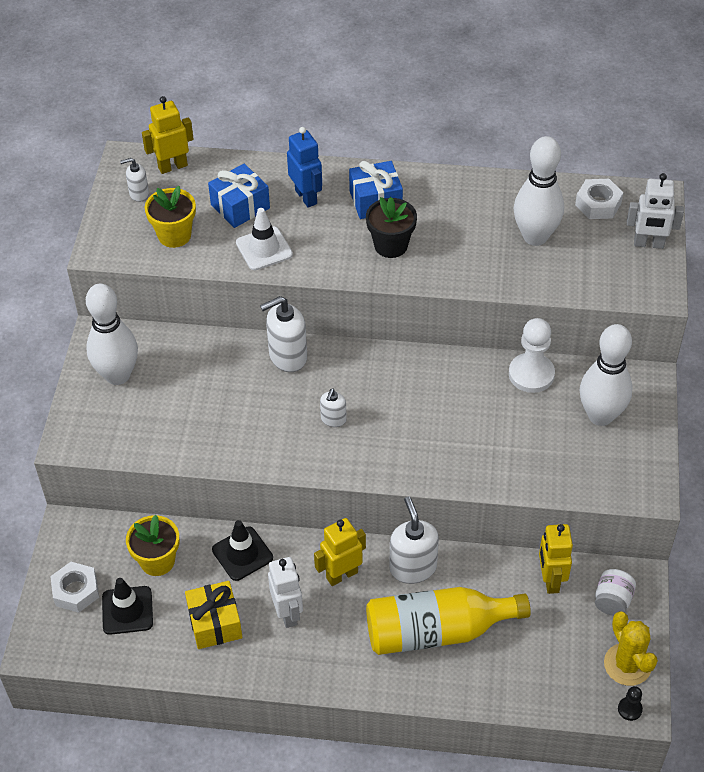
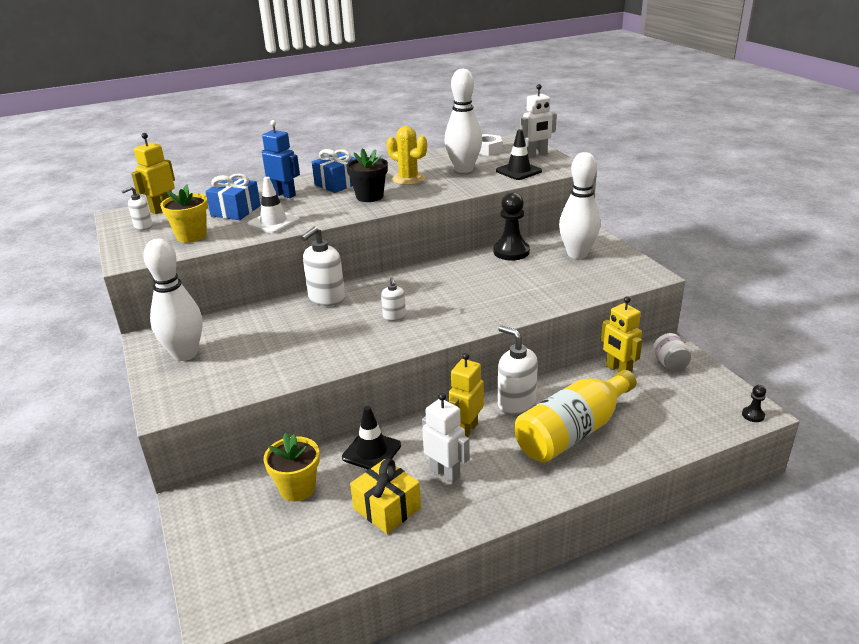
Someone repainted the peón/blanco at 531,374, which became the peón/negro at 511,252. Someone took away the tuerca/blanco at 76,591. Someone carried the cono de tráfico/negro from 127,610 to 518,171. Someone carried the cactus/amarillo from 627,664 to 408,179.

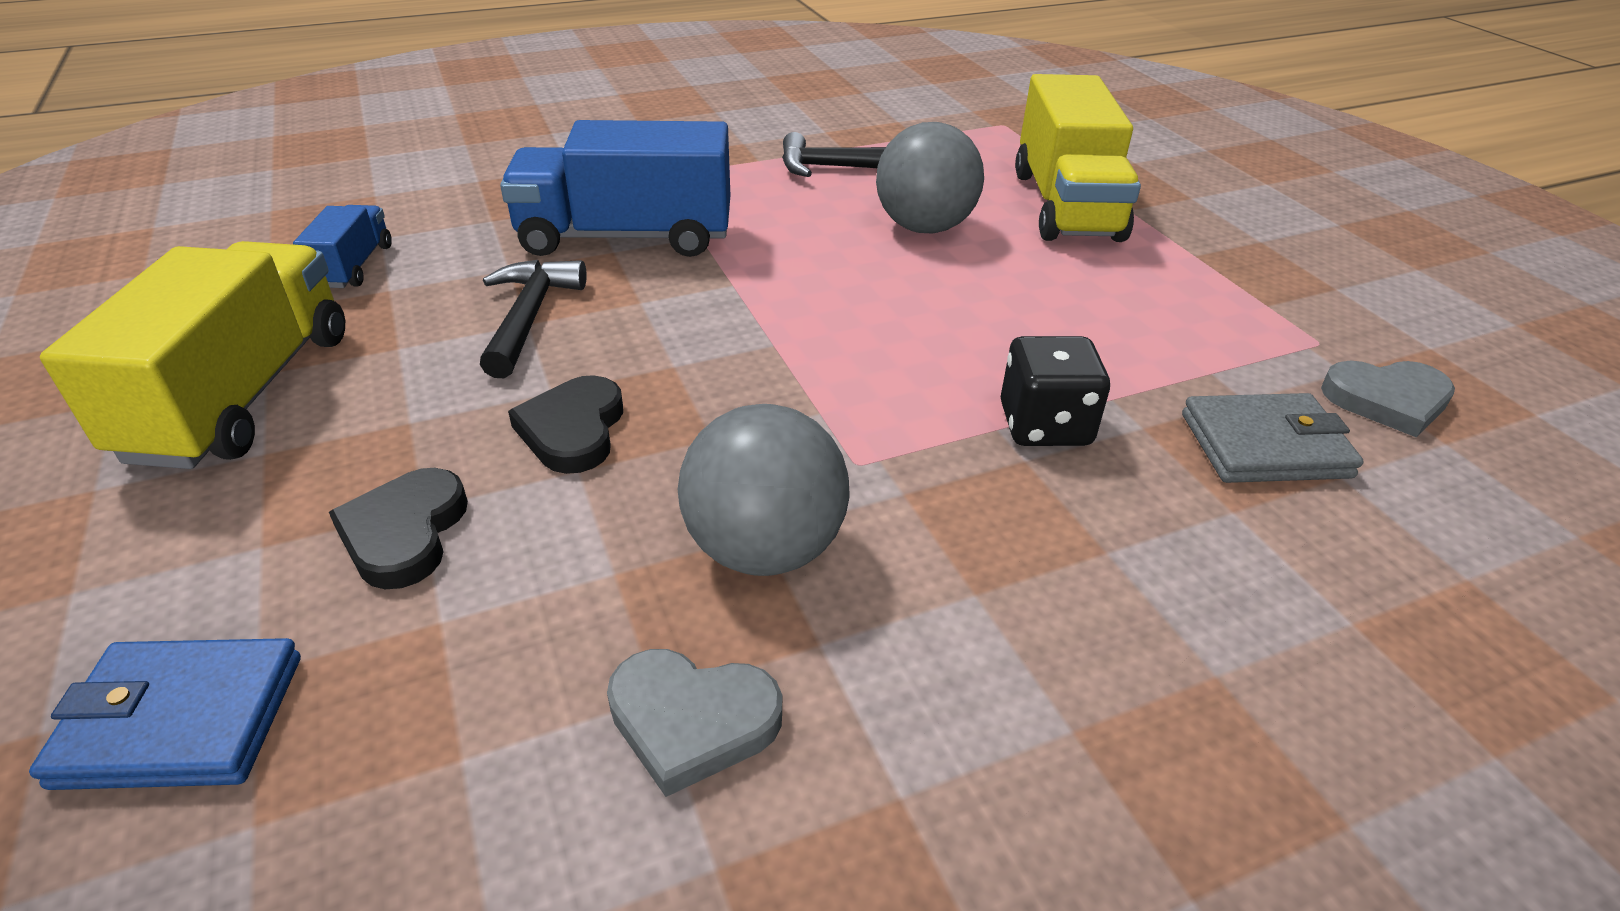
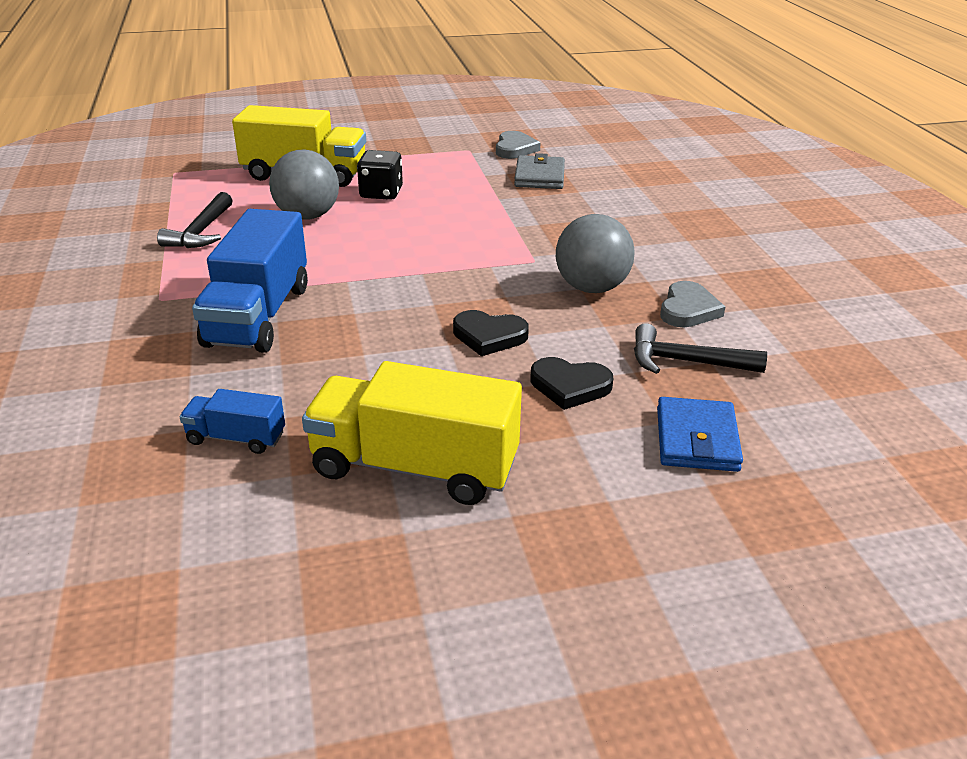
Someone carried the martillo/negro from 529,317 to 685,362. Someone carried the dado/negro from 1045,425 to 381,193.

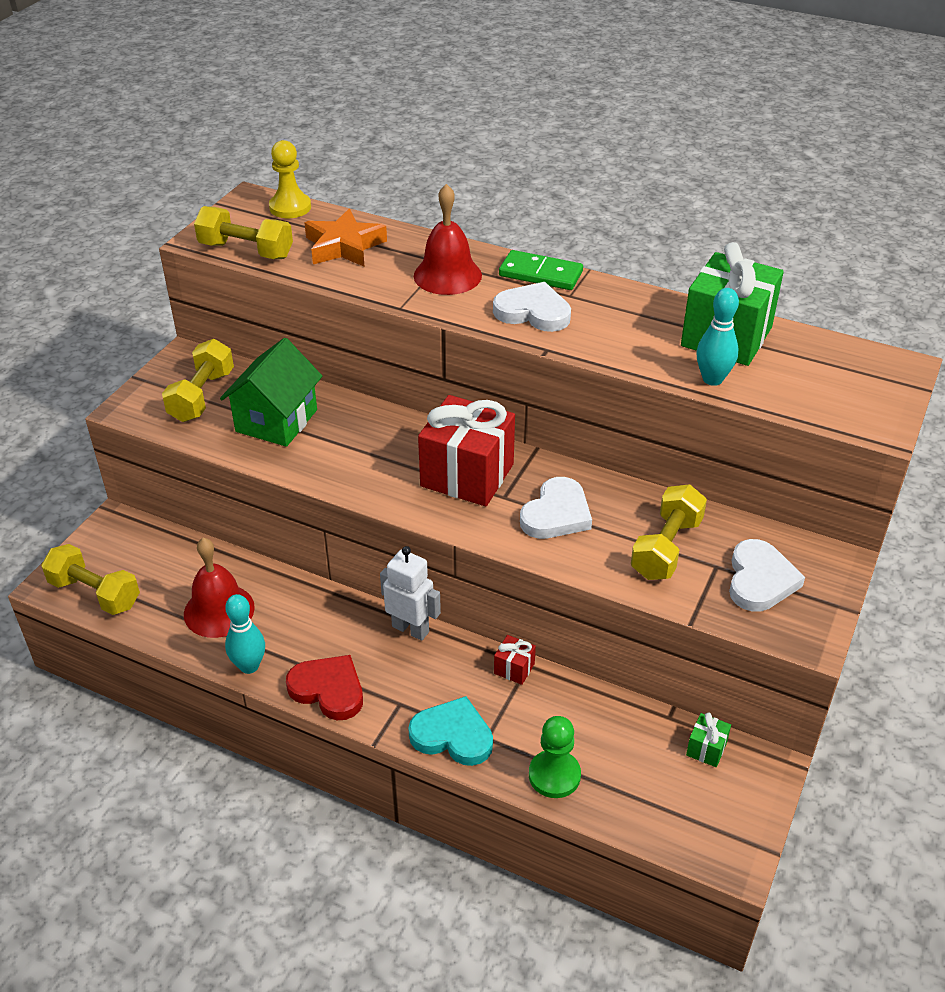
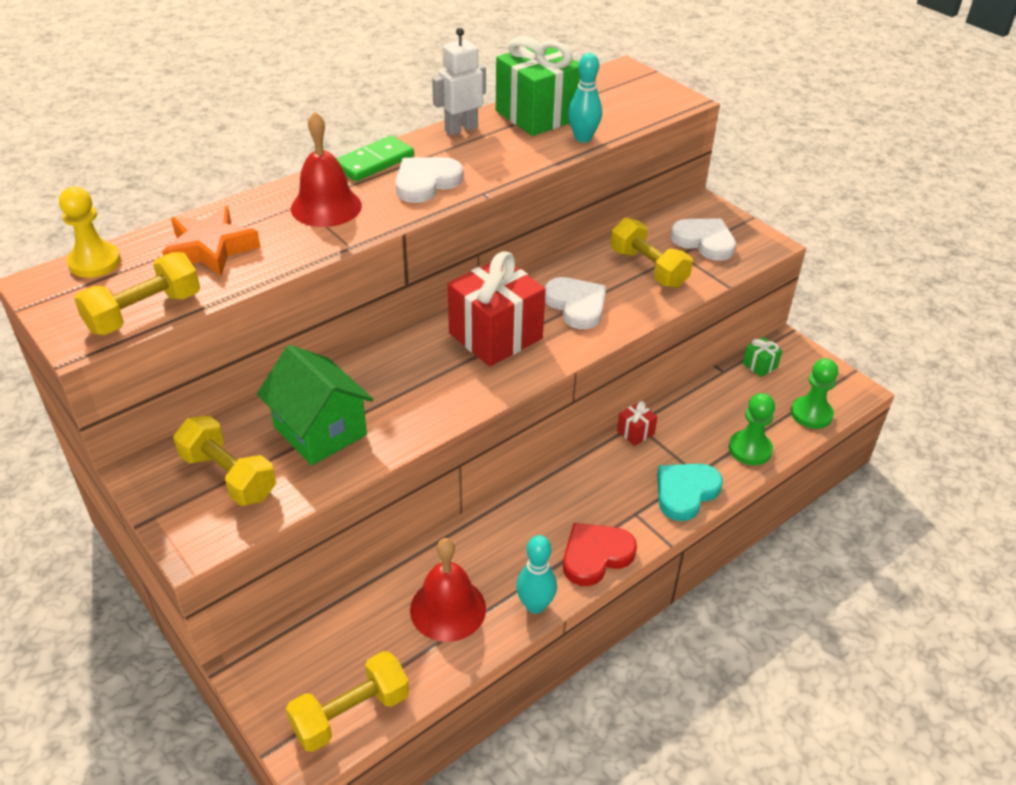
Someone carried the robot/blanco from 410,629 to 461,129. Someone put down the peón/verde at 811,414.

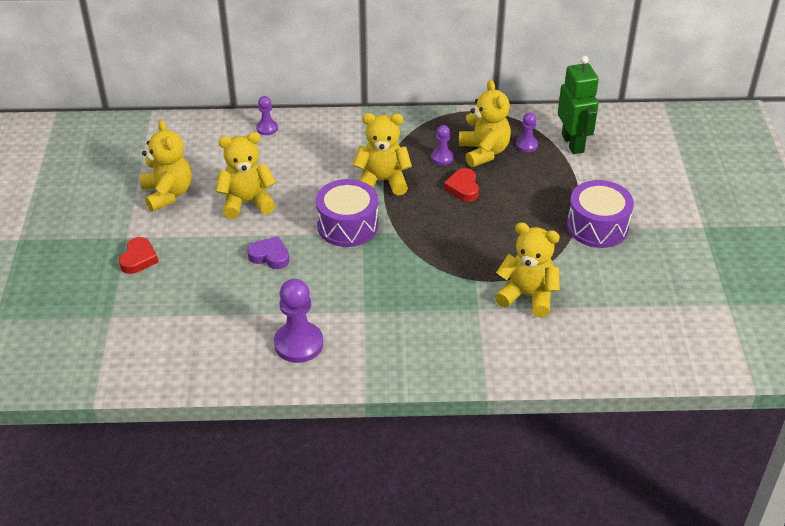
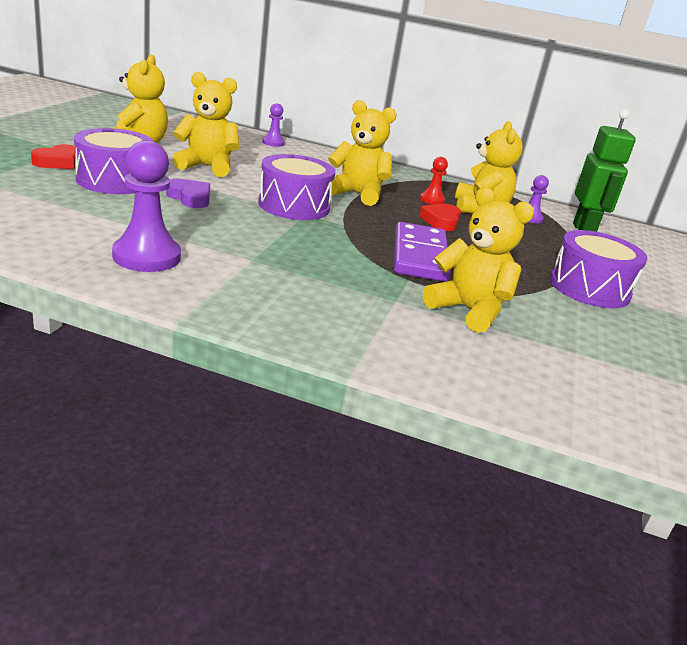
Someone repainted the peón/morado at 442,157, which became the peón/rojo at 432,200. Someone put down the tambor/morado at 115,180. Someone put down the ficha de dominó/morado at 419,256.

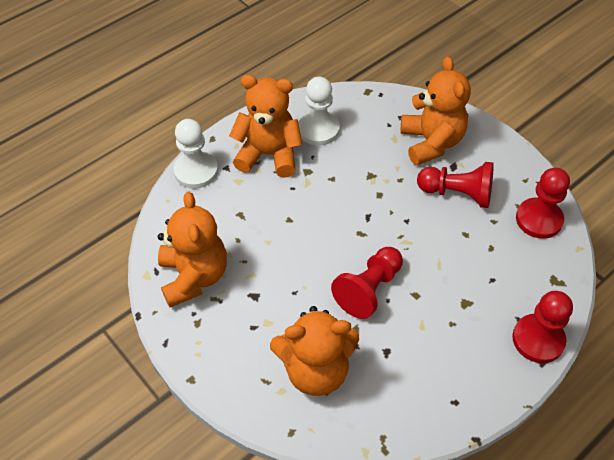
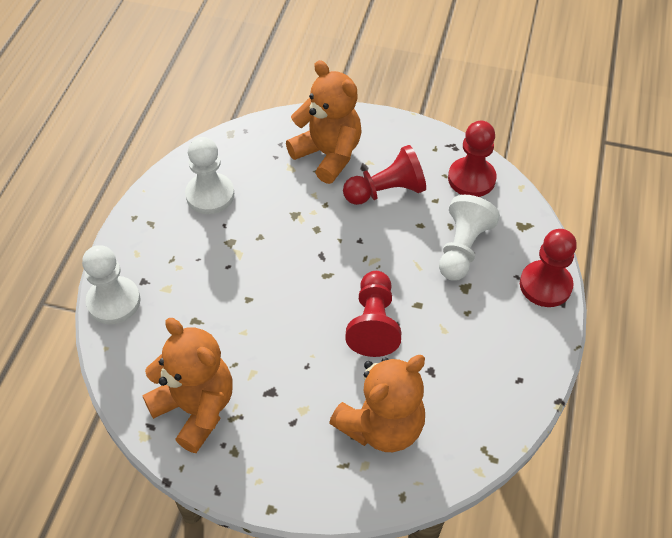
Someone took away the osito/naranja at 269,155. Someone put down the peón/blanco at 462,249.

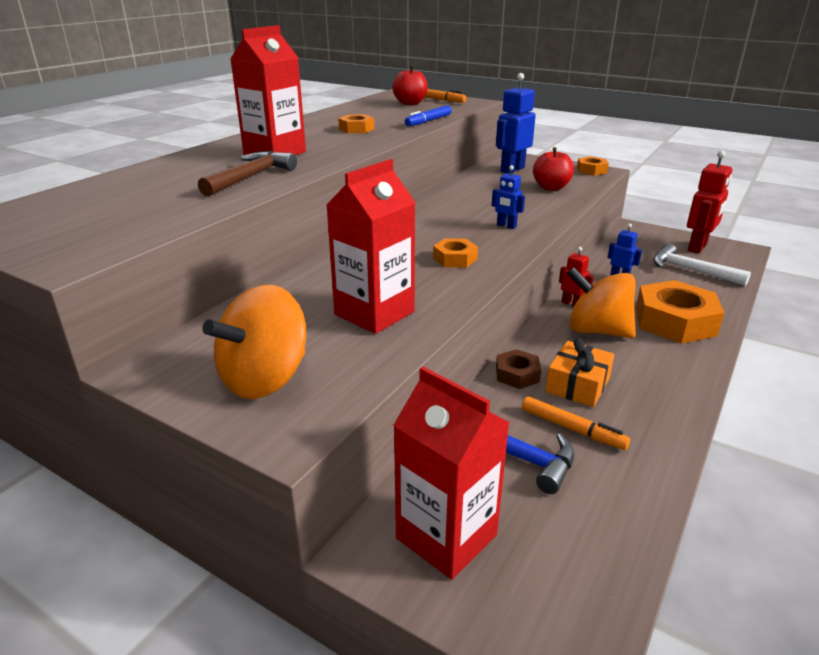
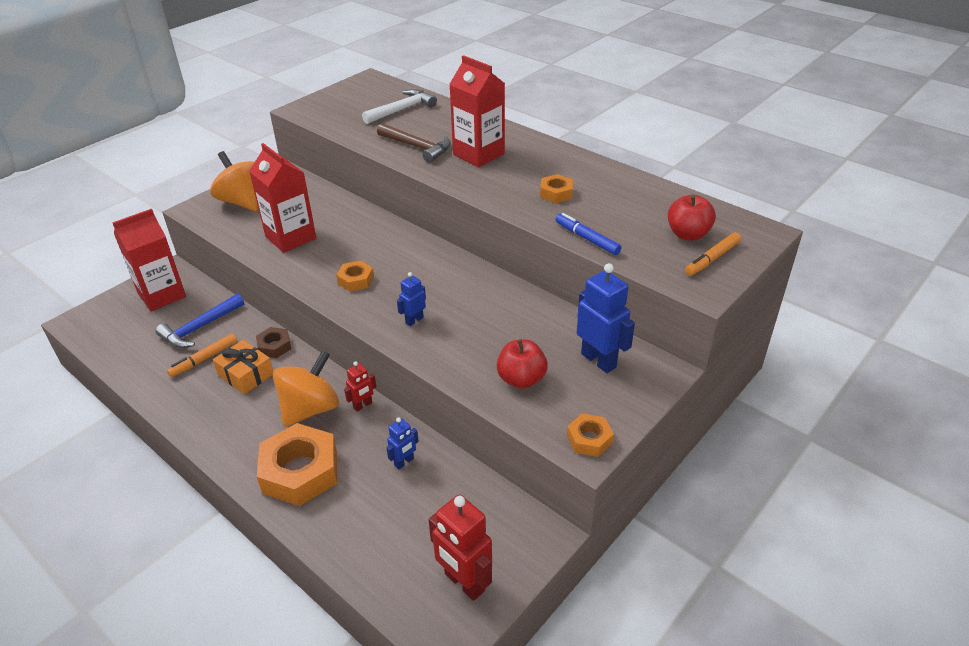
Someone carried the martillo/blanco from 691,270 to 402,109.

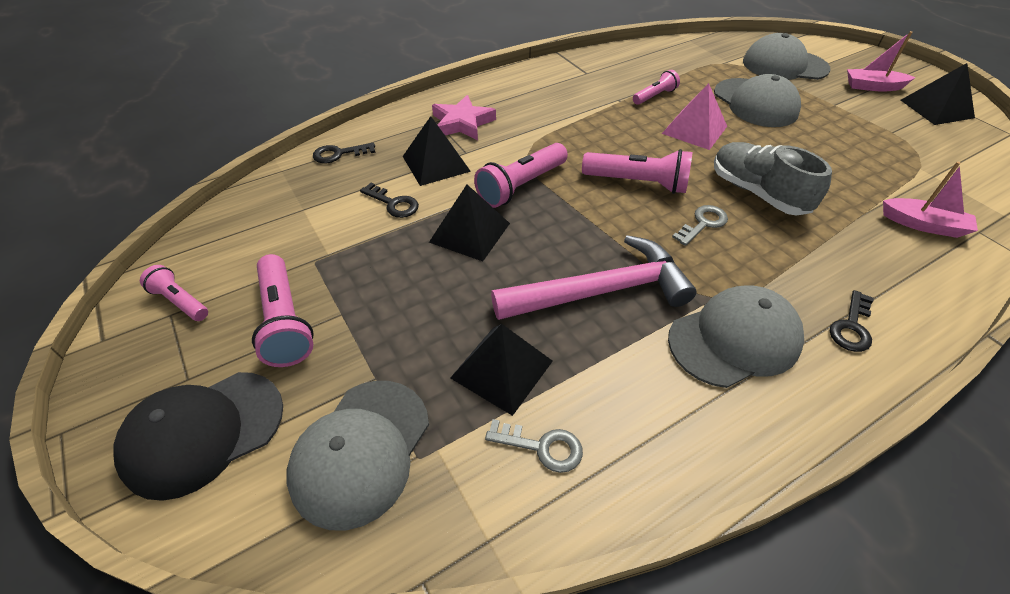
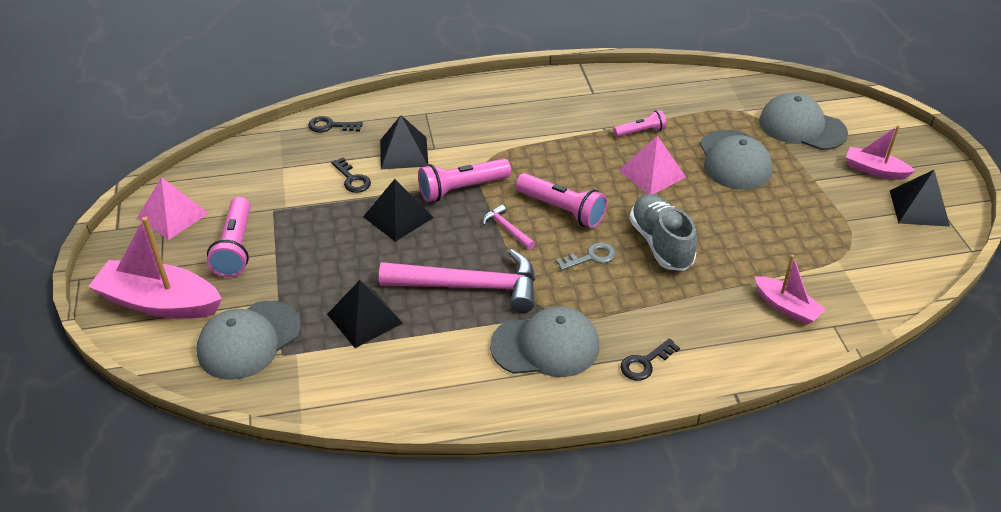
Someone took away the estrella/rosa at 462,123. Someone swapped the lámpara de mano/rosa at 180,301 for the pirámide/rosa at 172,215. Someone swapped the gorra/negro at 203,432 for the barco/rosa at 160,302. Someone took away the llave/gris at 542,447. Someone put down the martillo/rosa at 507,229.

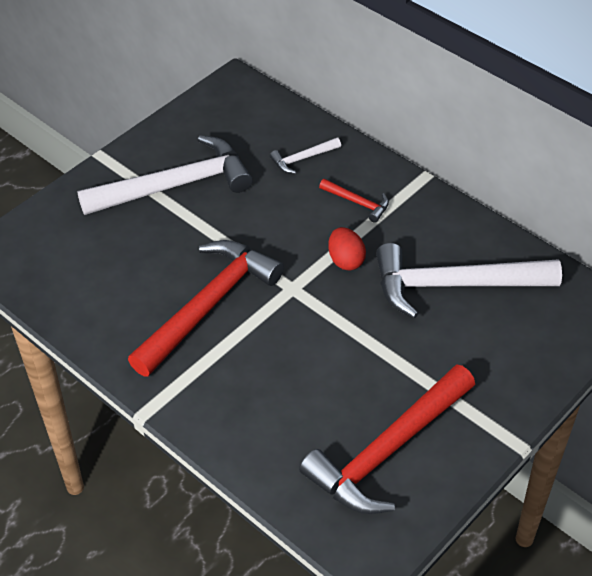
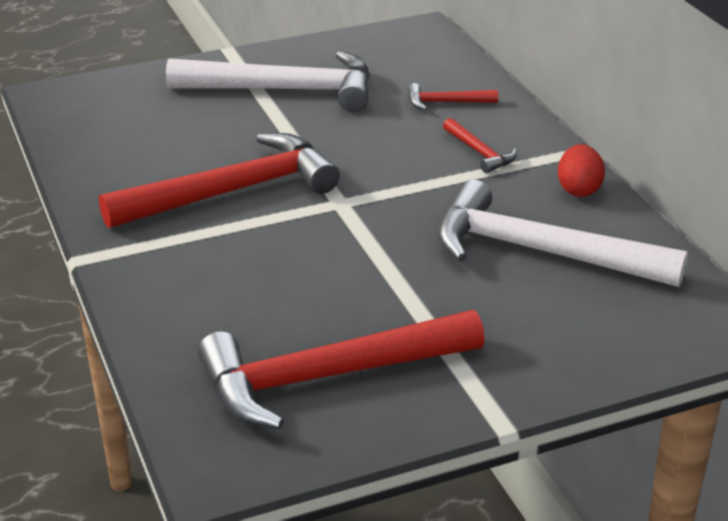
Someone repainted the martillo/blanco at 302,159, which became the martillo/rojo at 446,102. Someone carried the huevo/rojo from 346,260 to 578,190.

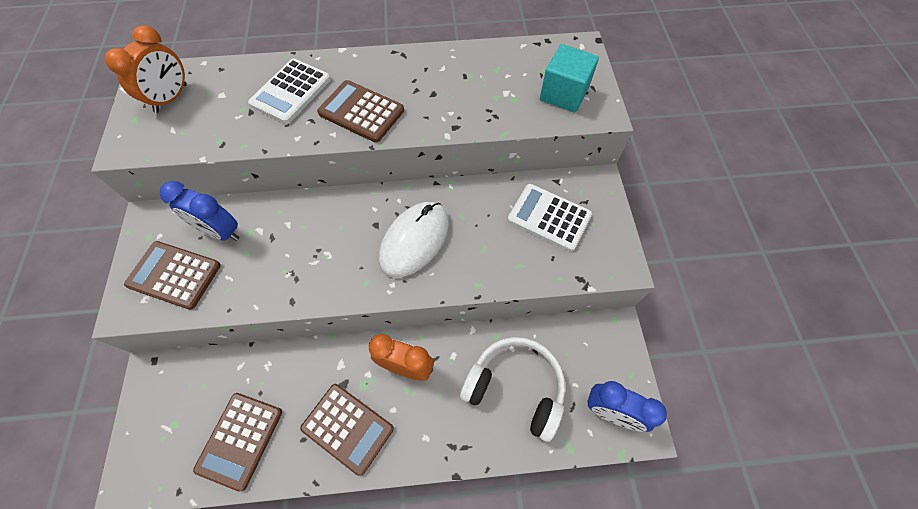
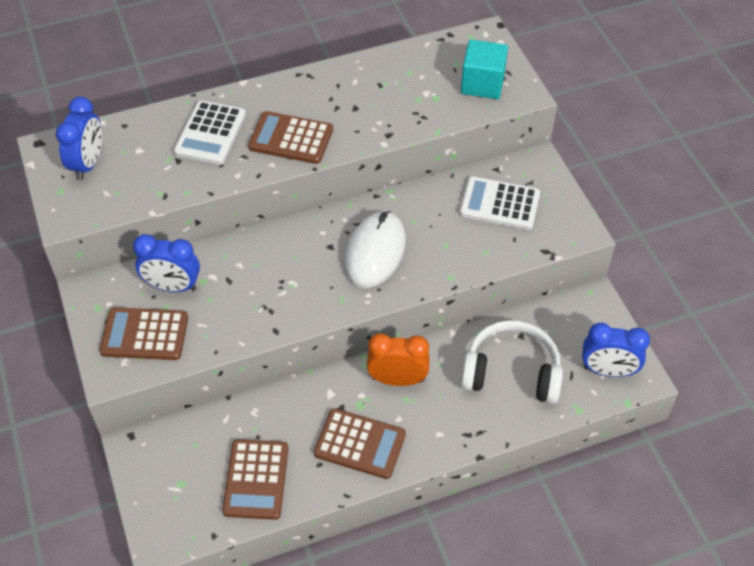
Someone repainted the despertador/naranja at 171,98, which became the despertador/azul at 88,164.

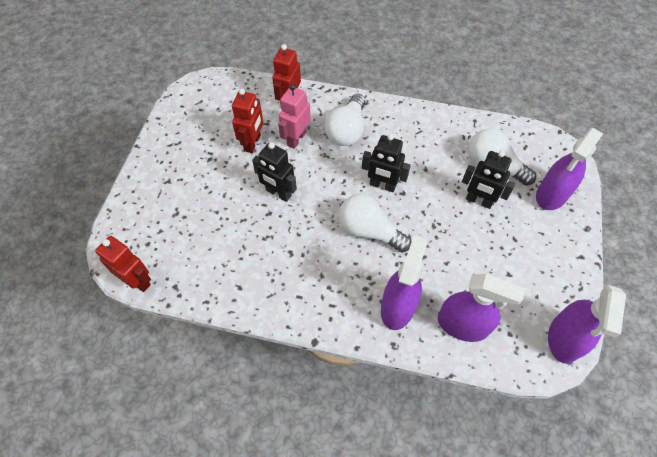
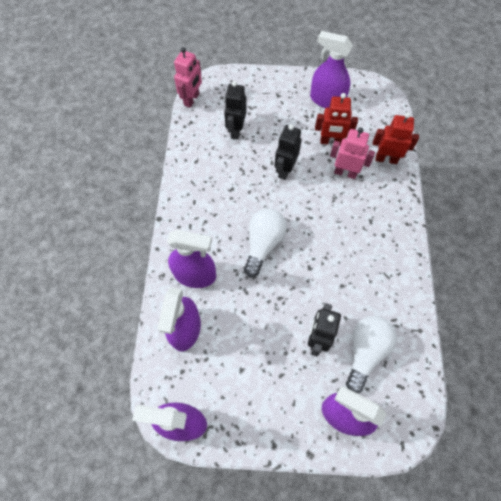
Someone took away the bombilla/blanco at 347,130. Someone carried the robot/negro from 382,185 to 236,131. Someone repainted the robot/rojo at 137,280, which became the robot/rosa at 192,99. Someone put down the pulverizador/morado at 326,100.

